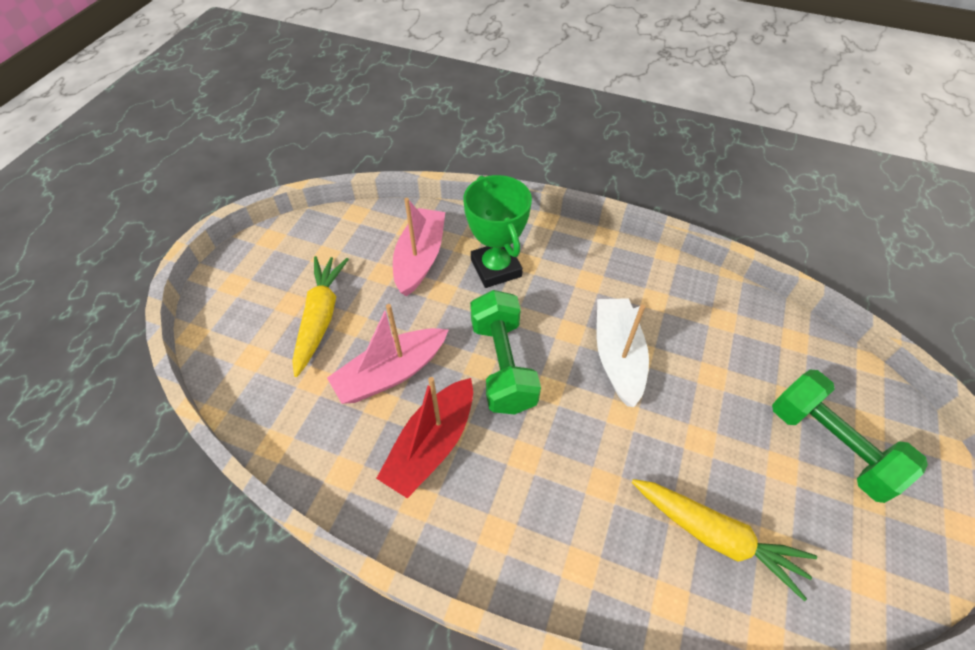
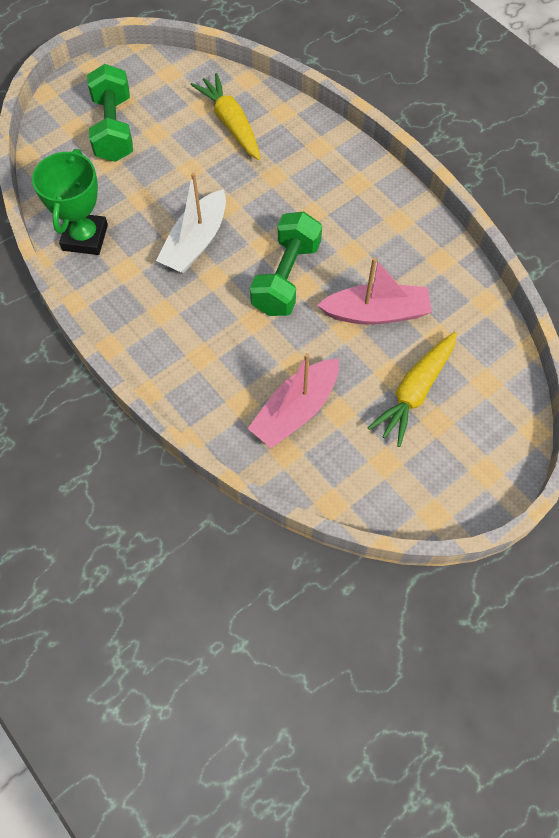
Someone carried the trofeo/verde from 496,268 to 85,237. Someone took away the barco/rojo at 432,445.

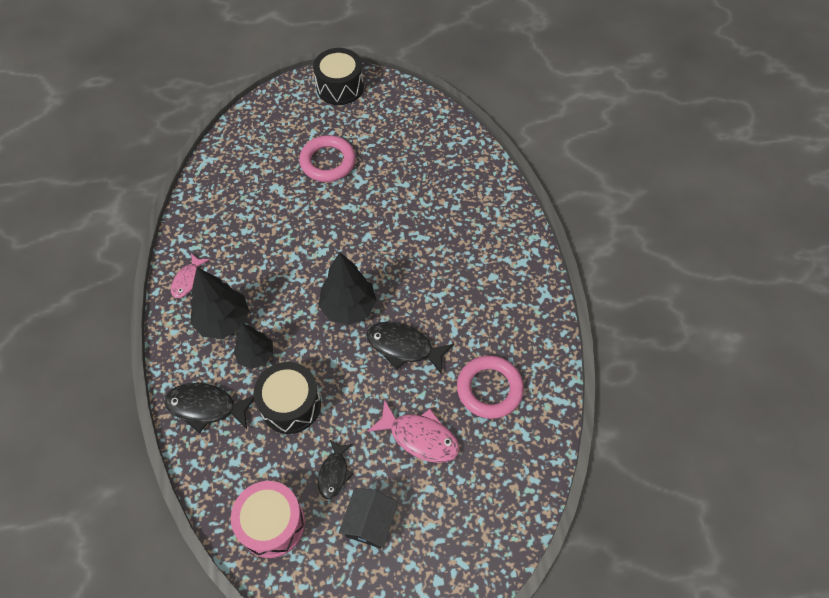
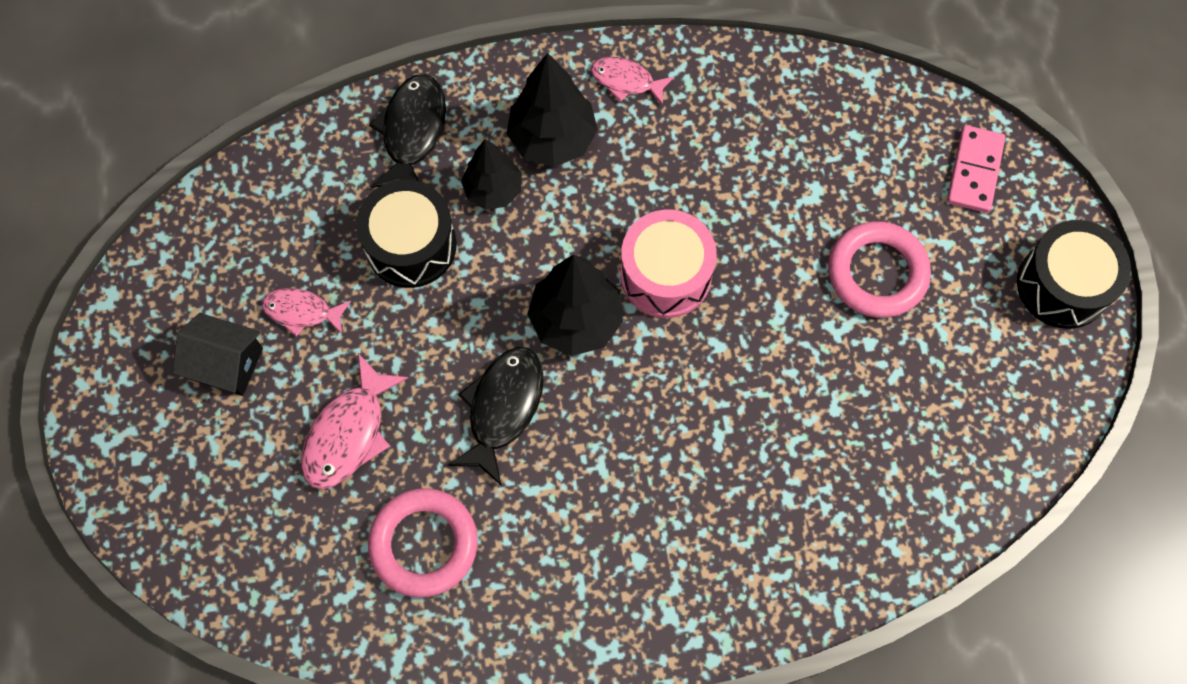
Someone repainted the pez/negro at 334,473, which became the pez/rosa at 302,311. Someone carried the tambor/rosa from 272,524 to 665,275. Someone put down the ficha de dominó/rosa at 974,171.

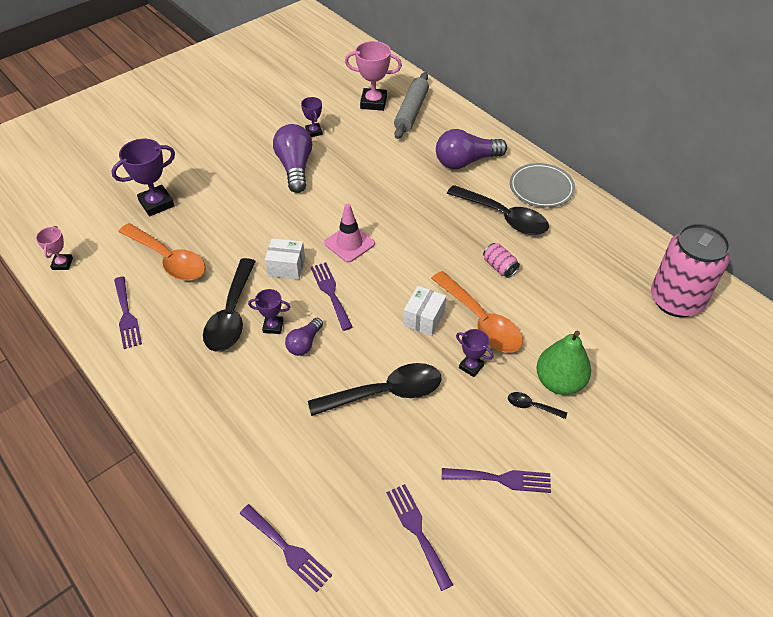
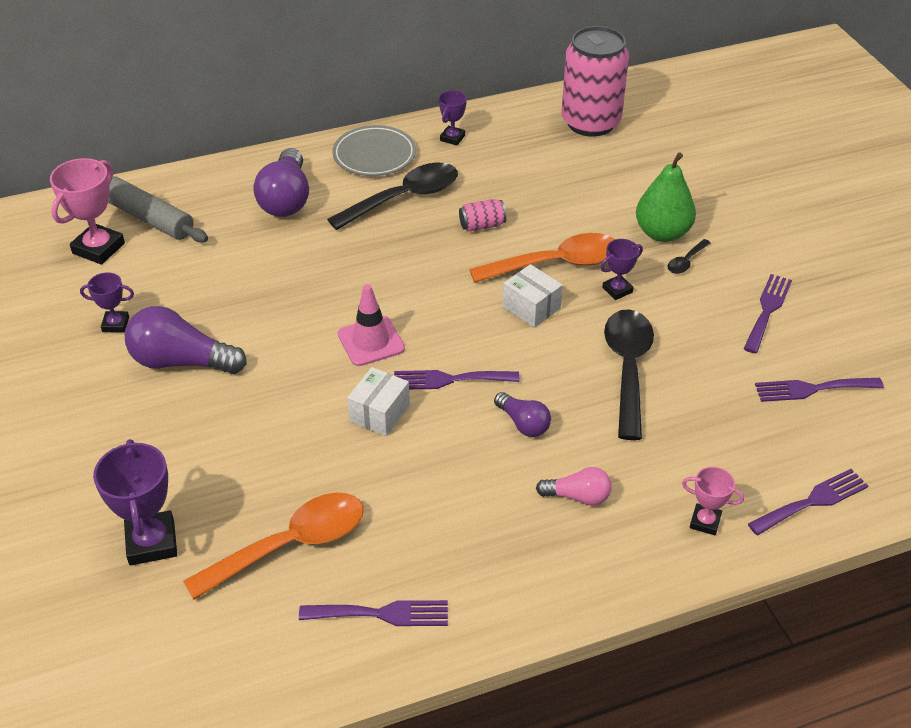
Someone carried the trofeo/rosa from 62,264 to 705,522. Someone took away the cuchara/negro at 231,315. Someone carried the trofeo/morado from 273,326 to 452,138. Someone put down the bombilla/rosa at 578,496.

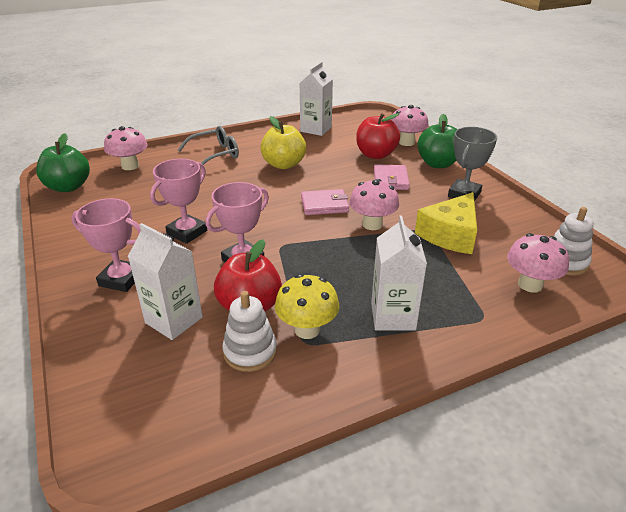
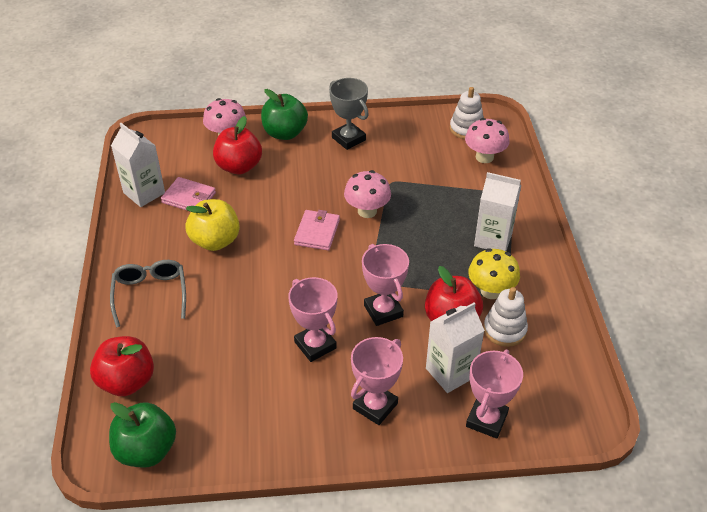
Someone swapped the seta/rosa at 130,166 for the manzana/rojo at 127,381. Someone carried the cartera/rosa from 390,180 to 189,198. Someone took away the queso/amarillo at 450,234. Someone put down the trofeo/rosa at 486,420.

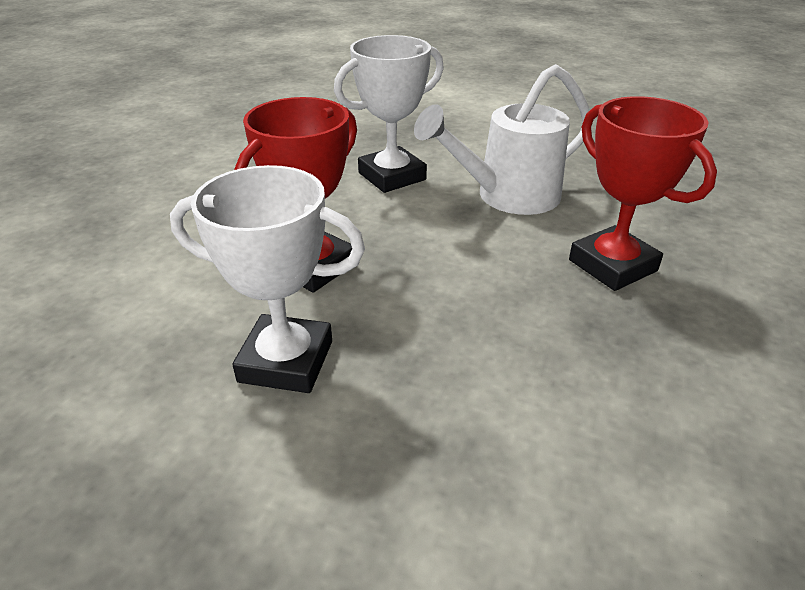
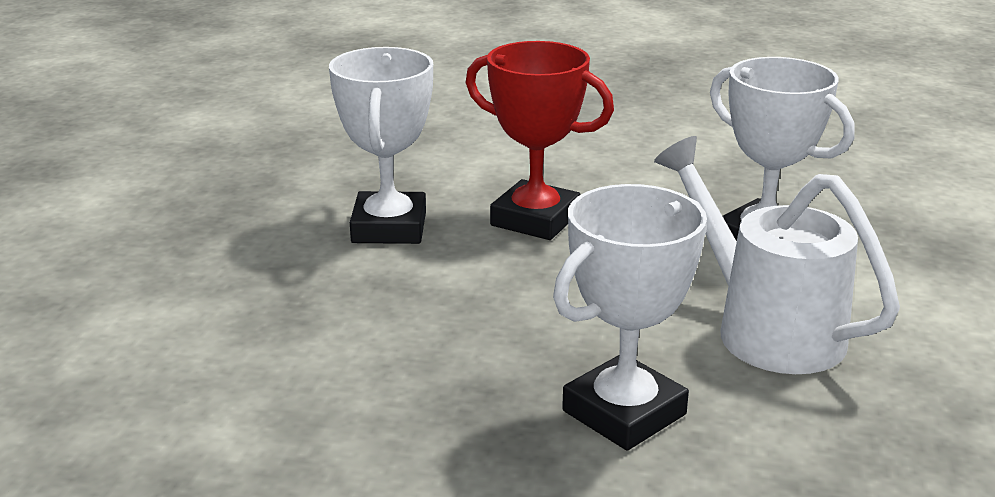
Someone repainted the trofeo/rojo at 612,265, which became the trofeo/blanco at 624,412.

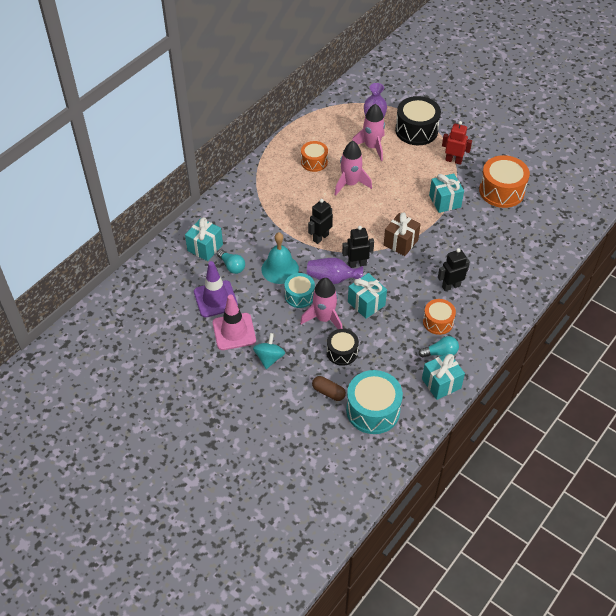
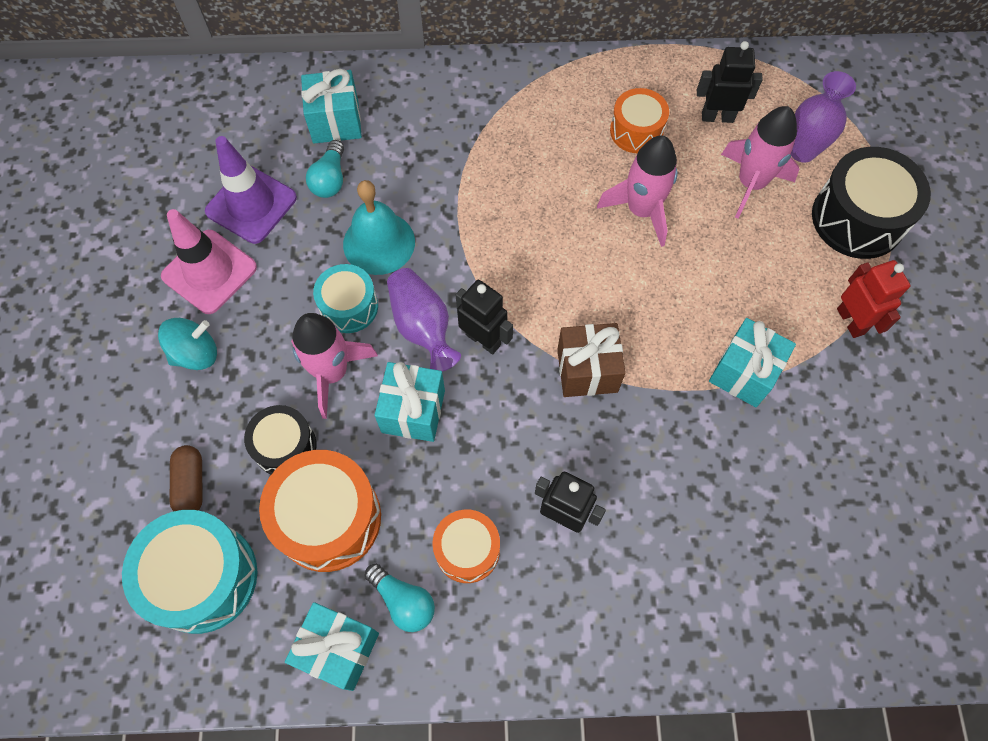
Someone carried the tambor/naranja from 501,191 to 328,518. Someone carried the robot/negro from 320,237 to 717,117.

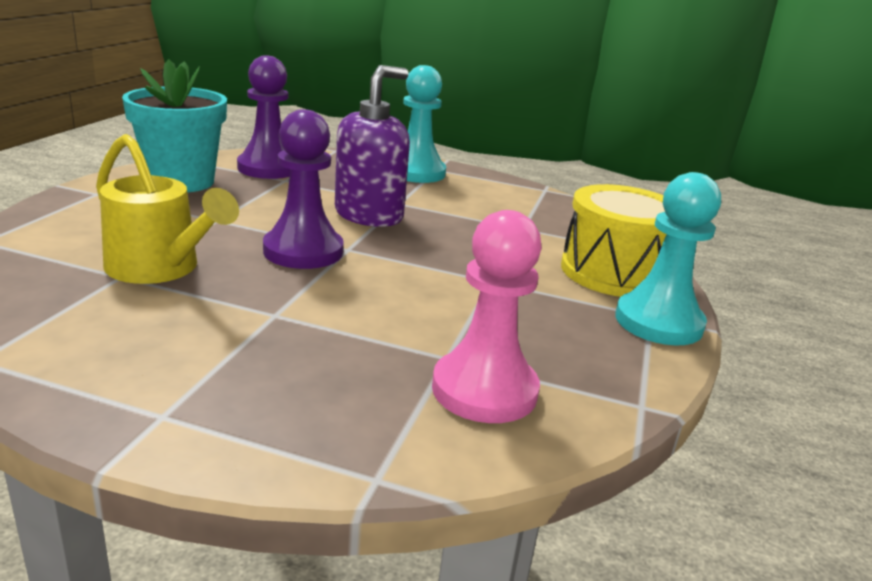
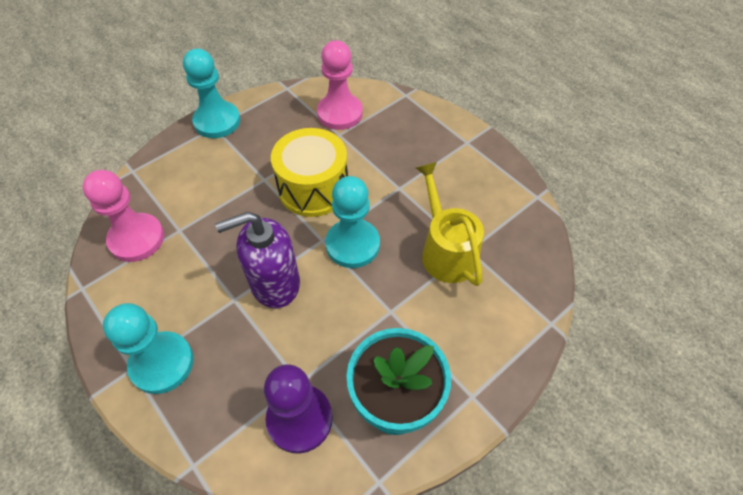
Someone repainted the peón/morado at 303,251, which became the peón/turquesa at 352,245. Someone carried the tambor/amarillo from 614,272 to 313,188. Someone put down the peón/rosa at 136,239.

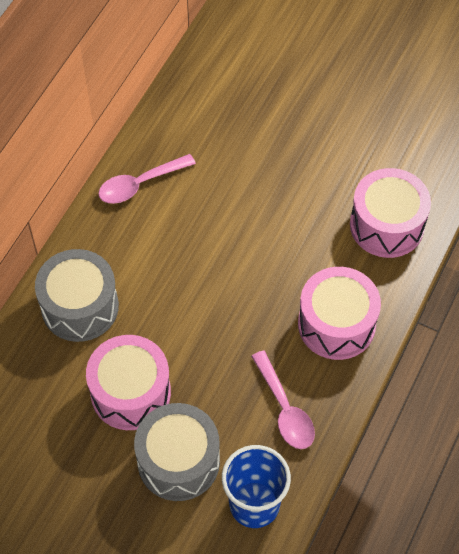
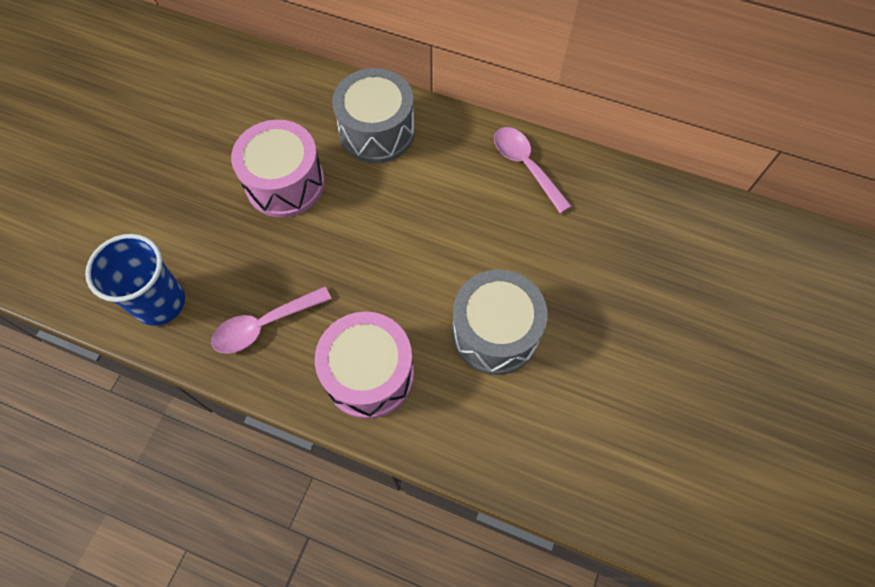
Someone took away the tambor/rosa at 386,225. Someone carried the tambor/gris from 178,461 to 495,332.

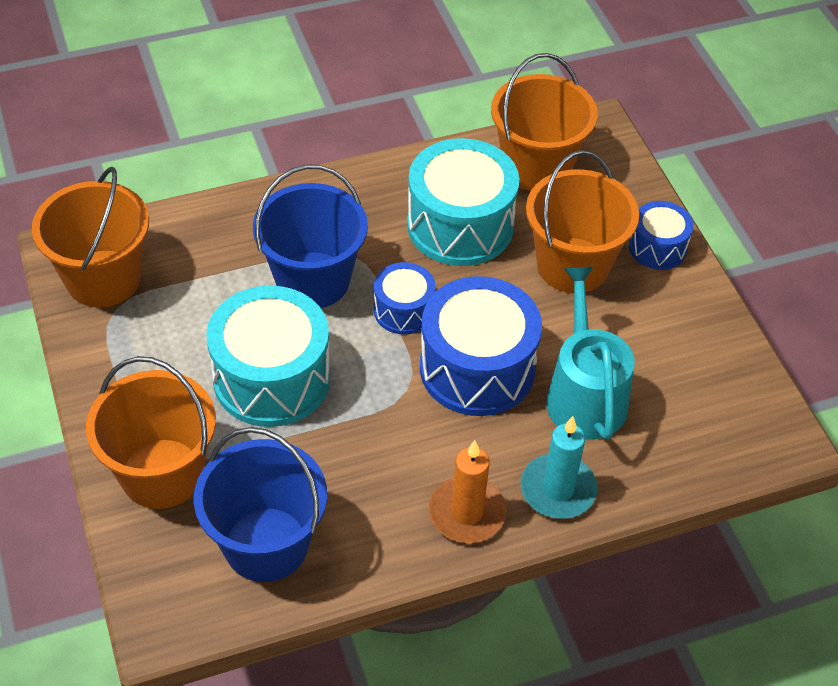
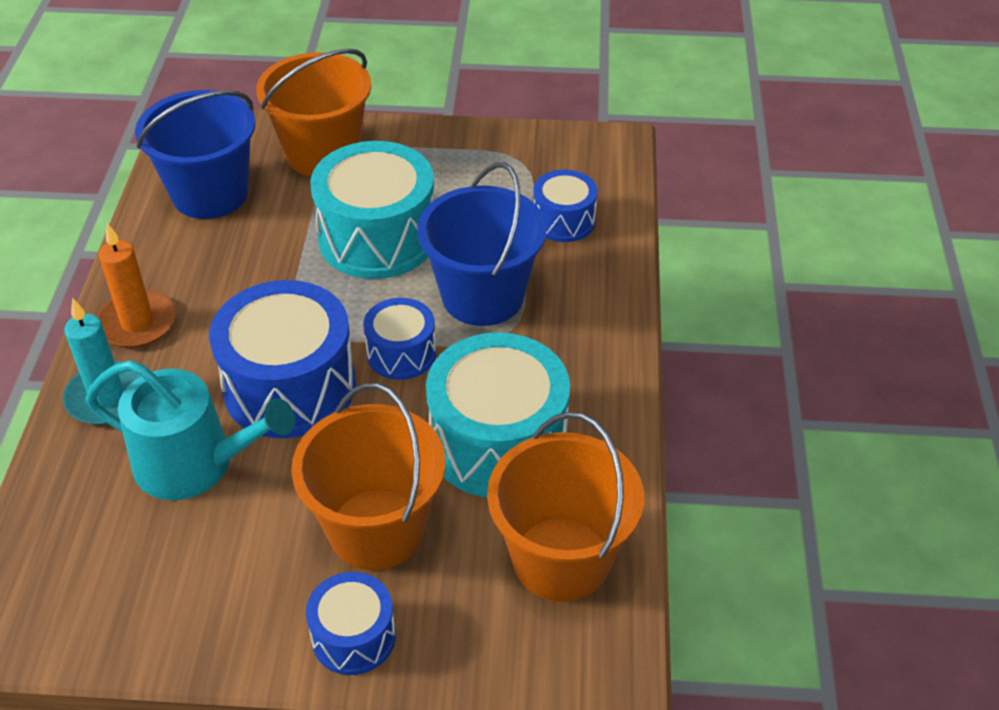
Someone took away the balde/naranja at 103,279. Someone put down the tambor/azul at 564,221.

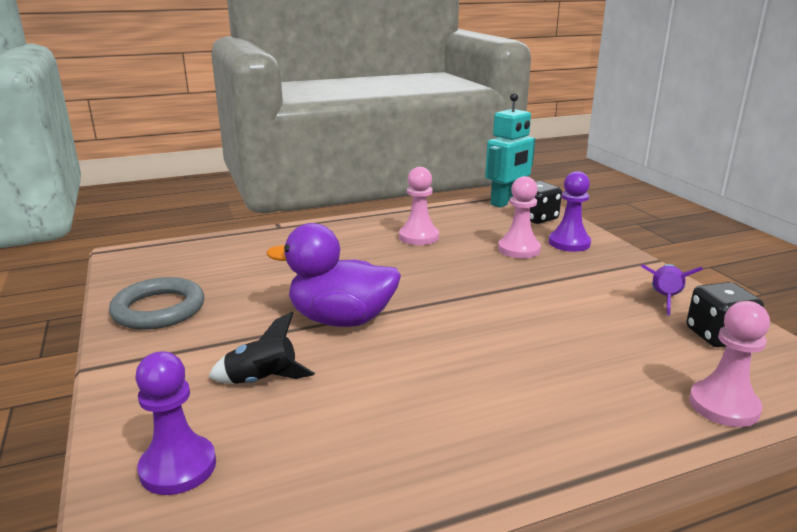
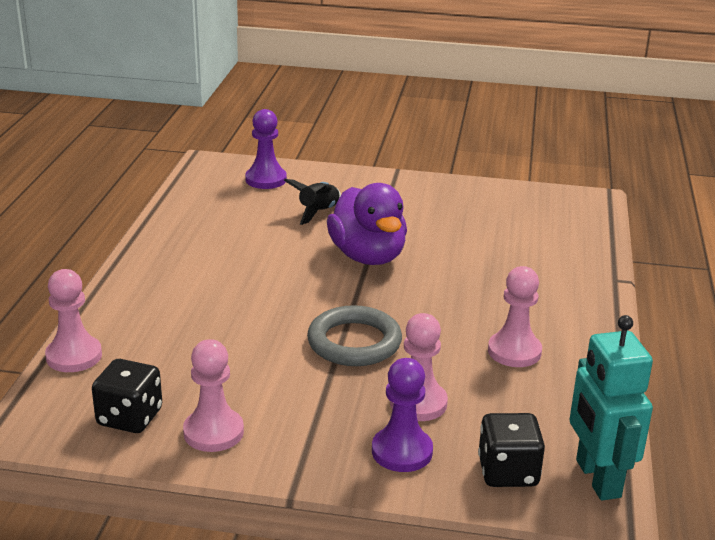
Someone rotated the pato/morado at 341,320 by 120 degrees clockwise. Someone swapped the cohete/morado at 664,299 for the peón/rosa at 213,432. Someone carried the anillo/gris from 159,309 to 354,342.

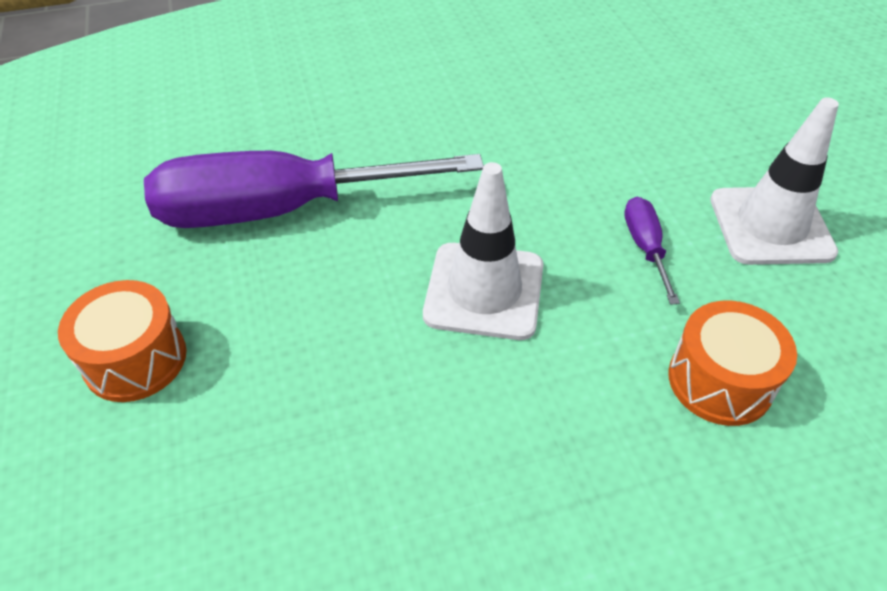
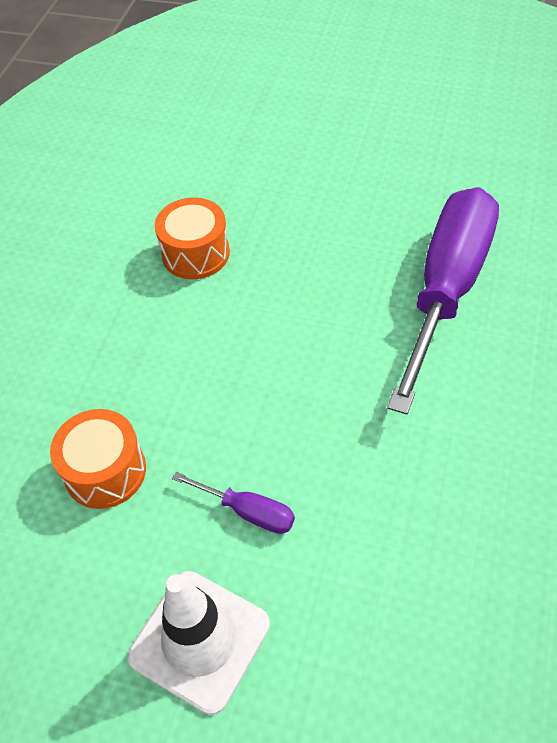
Someone took away the cono de tráfico/blanco at 484,291. Someone carried the tambor/naranja from 135,359 to 195,253.

